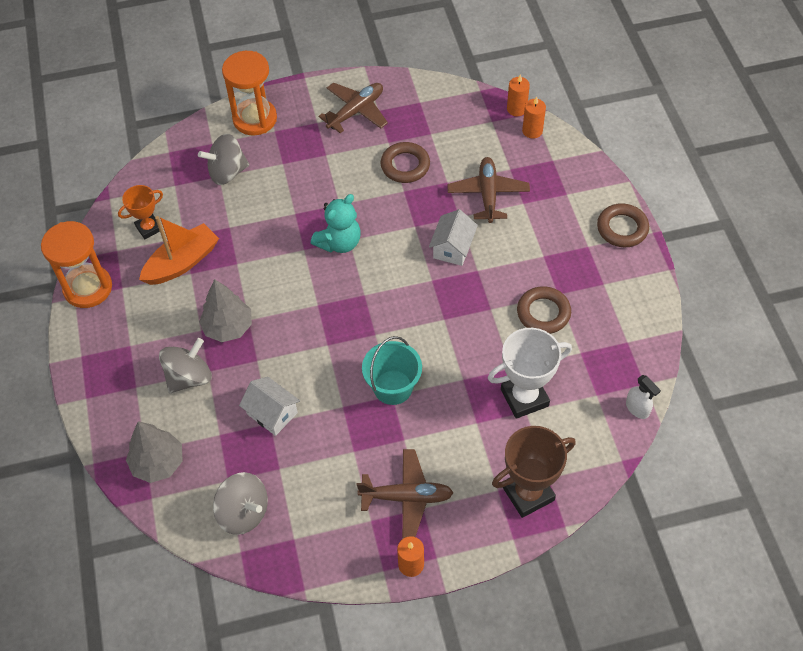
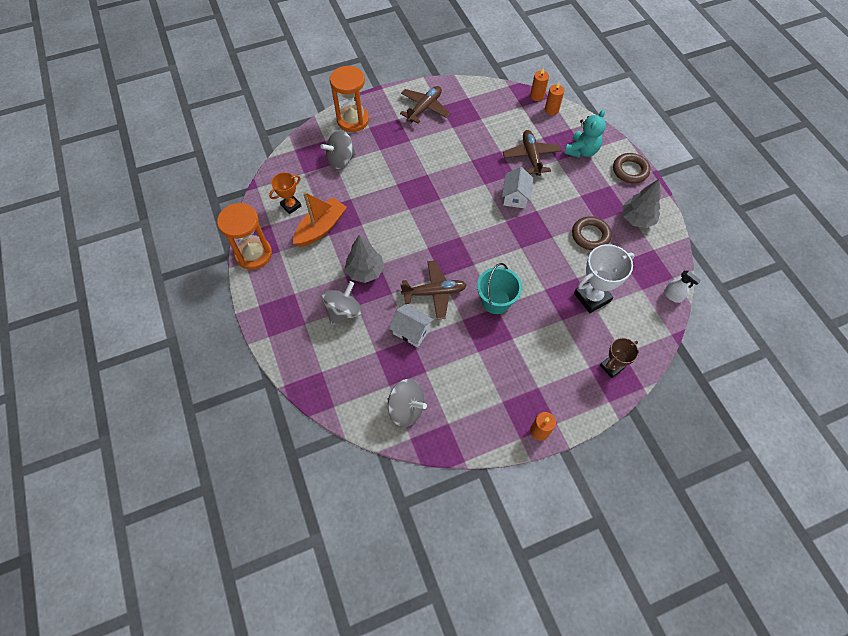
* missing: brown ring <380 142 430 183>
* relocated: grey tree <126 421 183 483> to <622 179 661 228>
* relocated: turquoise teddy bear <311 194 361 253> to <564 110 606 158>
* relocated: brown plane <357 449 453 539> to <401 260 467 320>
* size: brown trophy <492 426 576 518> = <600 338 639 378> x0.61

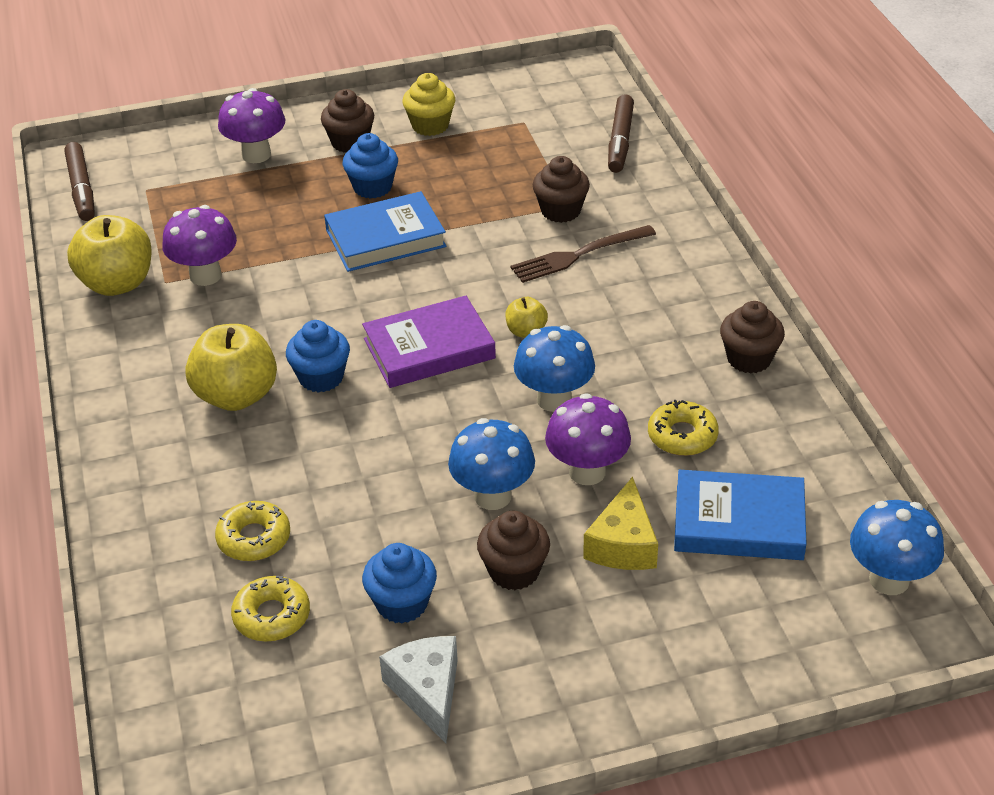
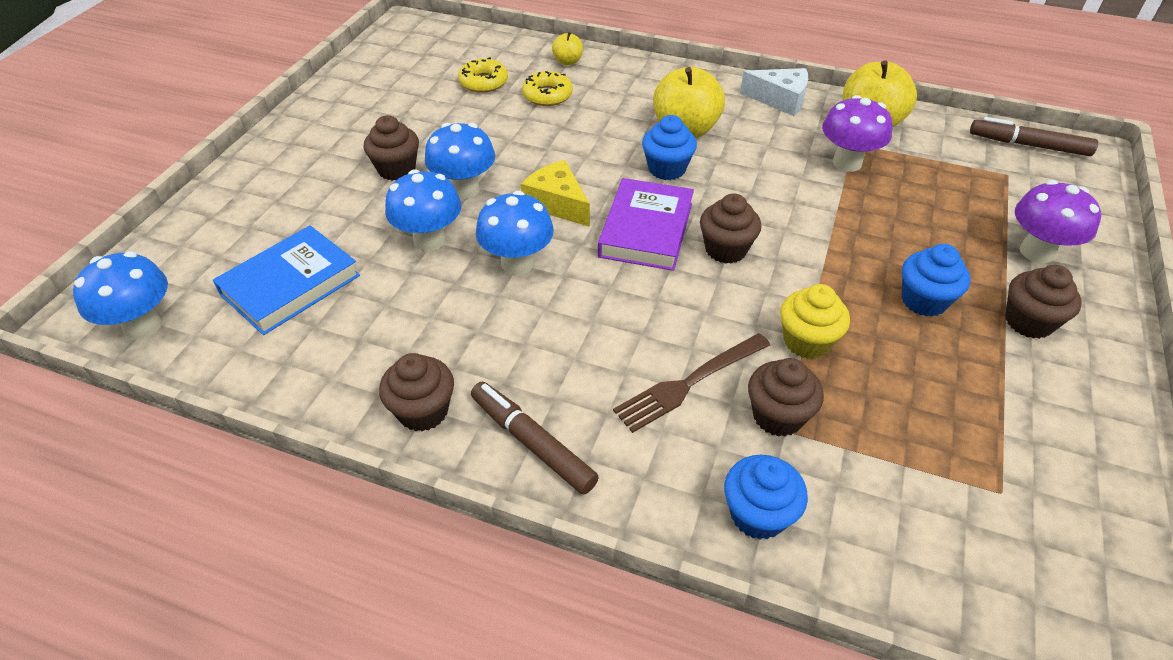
* missing: blue book <324 191 446 272>
* missing: yellow donut <648 400 719 456>
* appeared: brown cupcake <700 193 761 264>
* relocated: blue cupcake <362 543 437 623> to <724 455 808 540>
* relocated: white cheese <379 636 458 743> to <740 68 808 116>
* relocated: yellow cupcake <402 73 455 136> to <780 284 850 359>
* relocated: yellow apple <505 297 548 338> to <552 32 583 65>
* relocated: yellow cheese <583 477 658 570> to <521 160 590 227>
* relocated: brown marker <608 94 634 173> to <471 382 599 494>
* colour: purple mushroom <545 393 631 485> to blue mushroom <385 169 461 251>
* spun: brown fork <510 225 656 283> = <613 333 770 433> 135 degrees counterclockwise

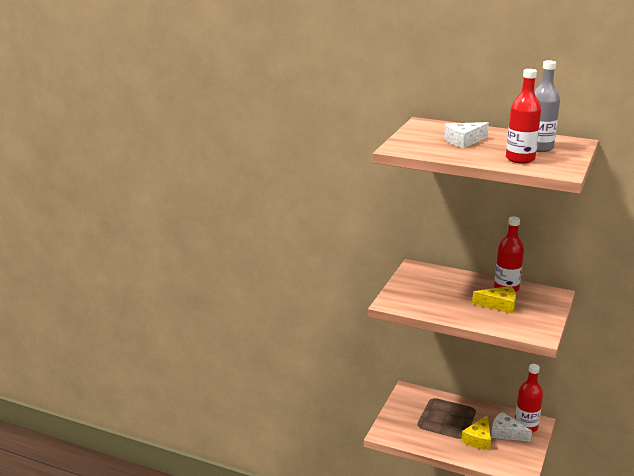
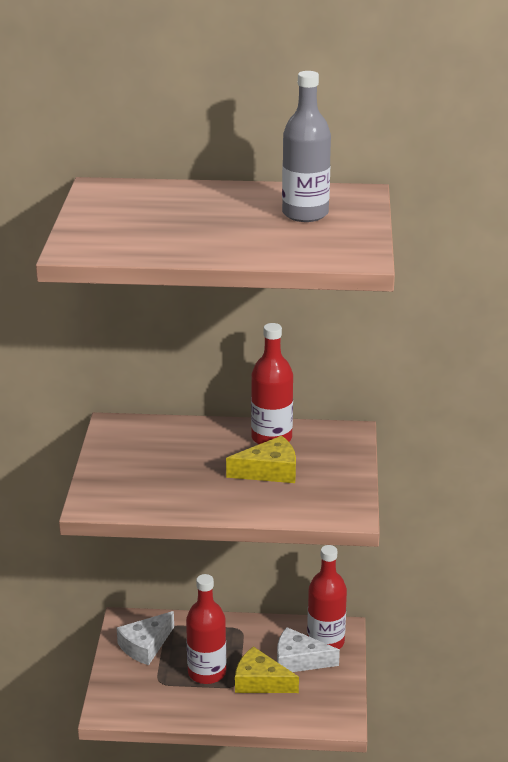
* relocated: white cheese <444 122 489 148> to <117 611 174 665>
* relocated: red bottle <506 69 541 164> to <186 574 226 684>
* spun: yellow cheese <461 415 491 450> = <235 646 299 693> 105 degrees clockwise

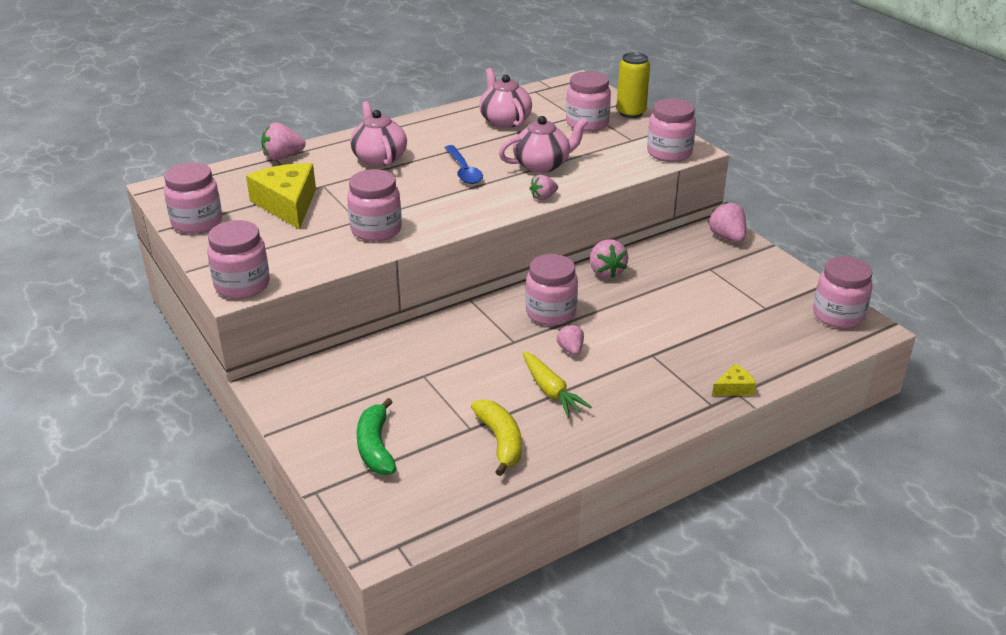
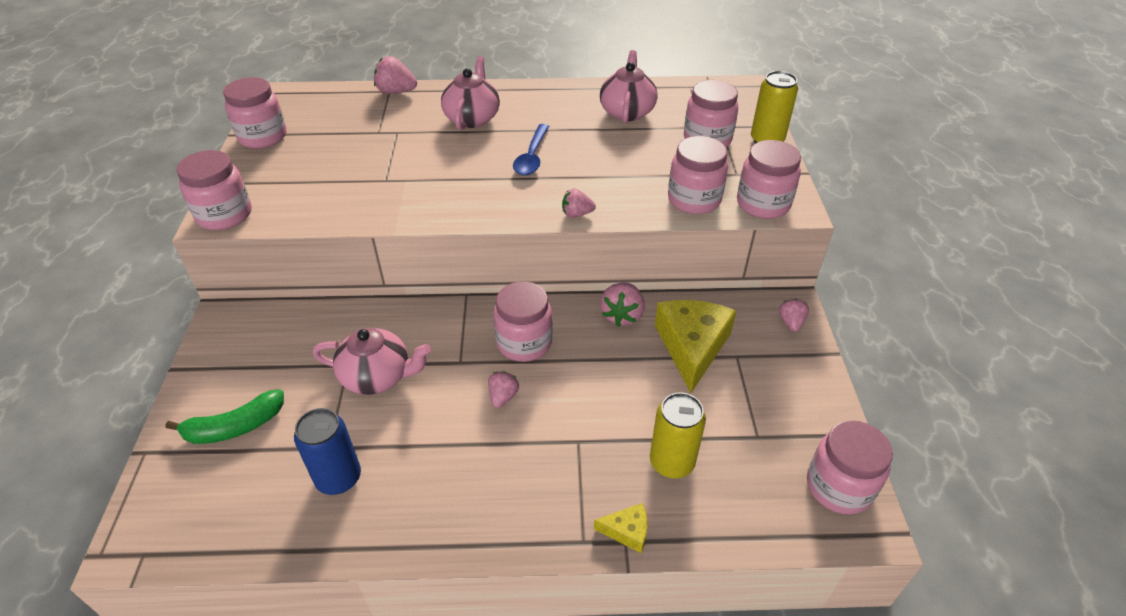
* missing: yellow carrot <523 351 592 417>
* appeared: yellow can <650 392 706 478>
* relocated: yellow cheese <246 163 316 230> to <655 300 737 393>
* relocated: pink jar <347 169 402 242> to <668 136 728 214>
* relocated: pink teapot <499 116 588 173> to <313 328 431 395>
* exchanged: yellow banana <471 400 522 476> to blue can <294 408 361 495>
* spun: green banana <357 398 396 475> = <165 389 284 444> 135 degrees counterclockwise
* size: pink strawberry <708 202 746 242> = <779 298 809 332> x0.64

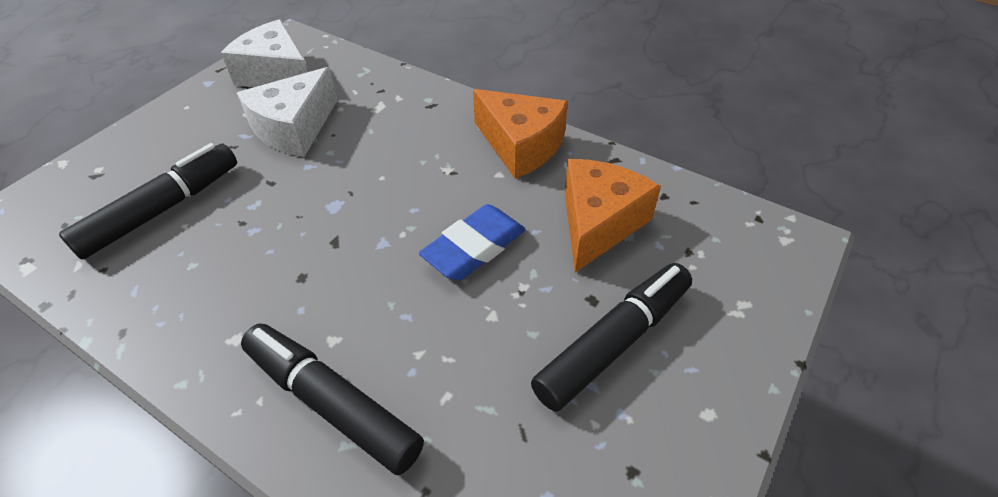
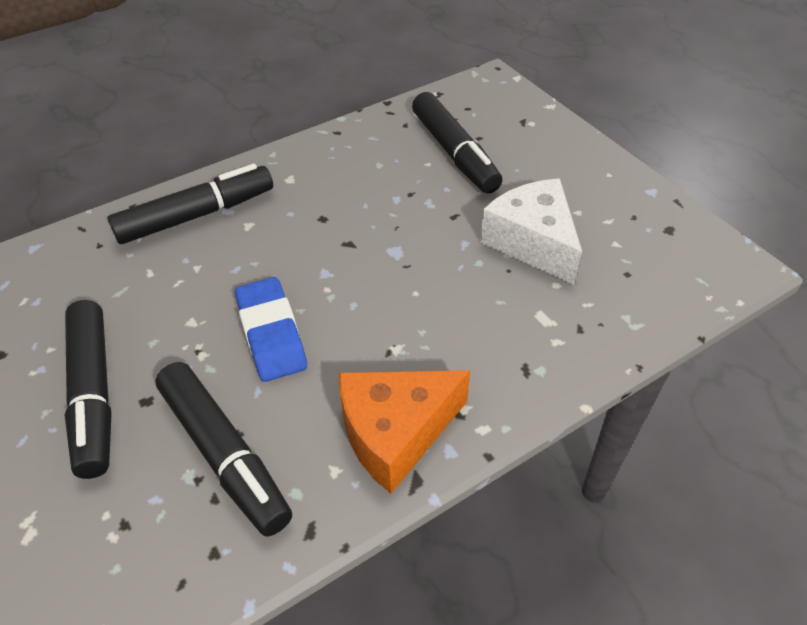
* missing: white cheese <221 19 308 87>
* exchanged: orange cheese <565 159 661 272> to black marker <155 362 292 536>

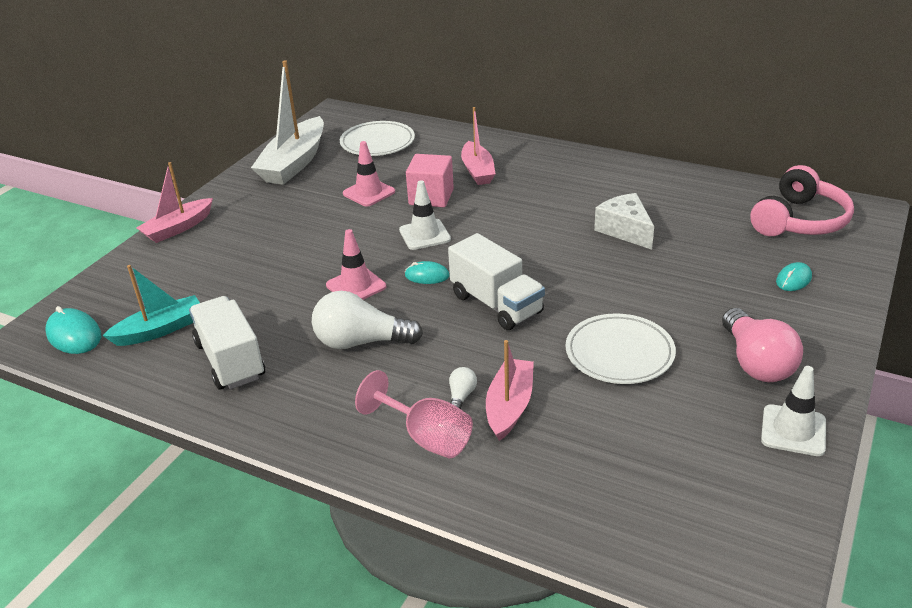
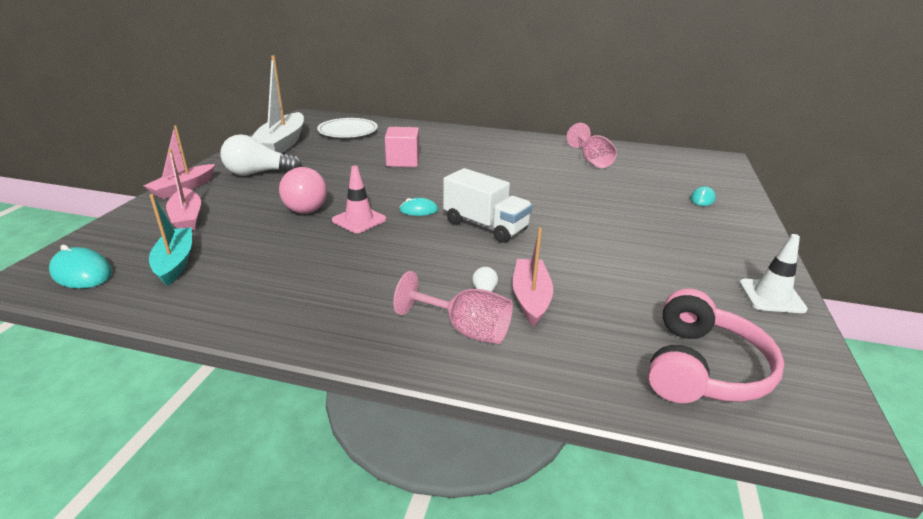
* missing: white truck <189 296 265 390>
* missing: pink traffic cone <343 141 395 207>
* missing: white traffic cone <399 180 451 250>
* missing: white plate <566 314 676 384>
* missing: white cheese <594 193 654 250>
* appeared: pink goblet <566 123 617 168>
* relocated: white light bulb <312 291 423 349> to <220 134 302 176>
* relocated: pink boat <461 107 495 185> to <166 149 201 230>
* relocated: pink light bulb <722 308 803 382> to <279 167 327 214>
* relocated: pink headphones <750 165 854 236> to <648 288 784 403>
* spun: turquoise boat <103 265 200 346> = <149 194 192 286> 60 degrees counterclockwise

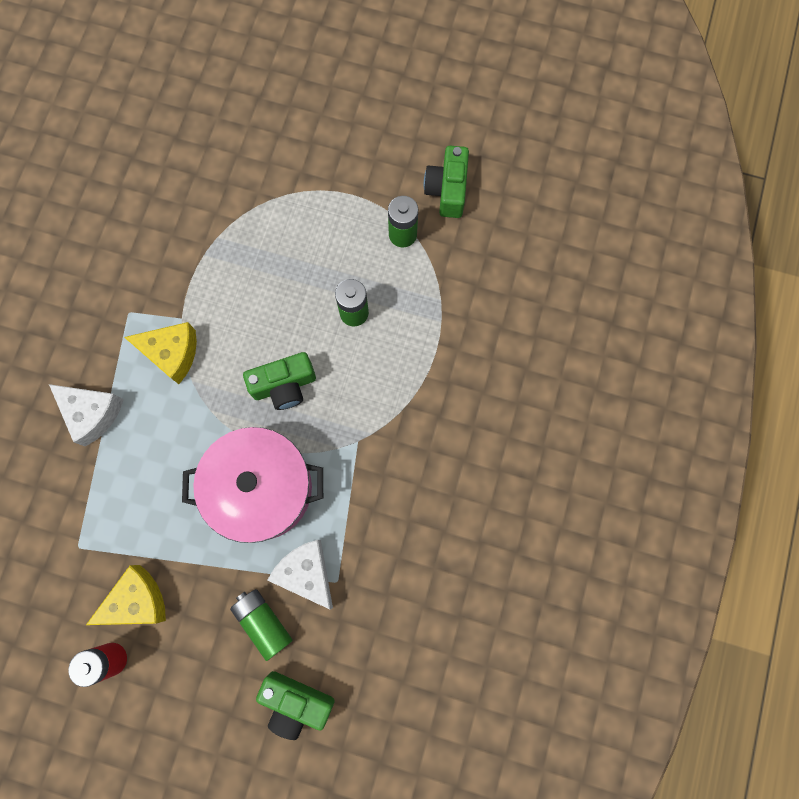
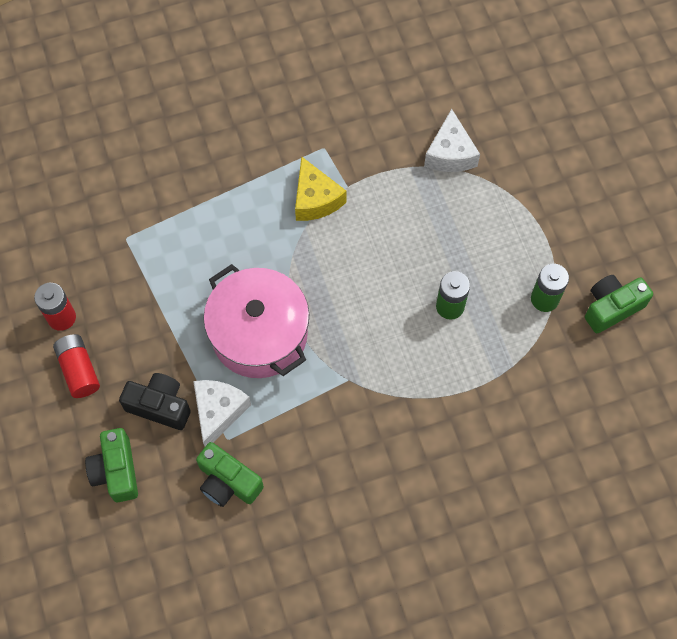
* missing: yellow cheese <86 565 166 625>
* appeared: red battery <53 334 100 398>
* relocated: white cheese <49 384 124 447> to <424 109 480 172>
* relocated: green camera <243 352 316 410> to <196 442 264 507>
* exchanged: green battery <230 589 293 661> to black camera <119 373 191 430>

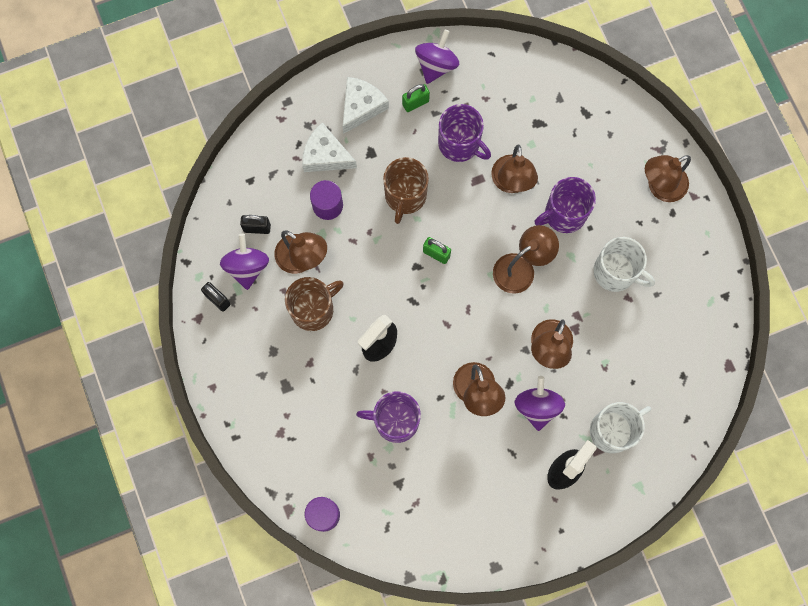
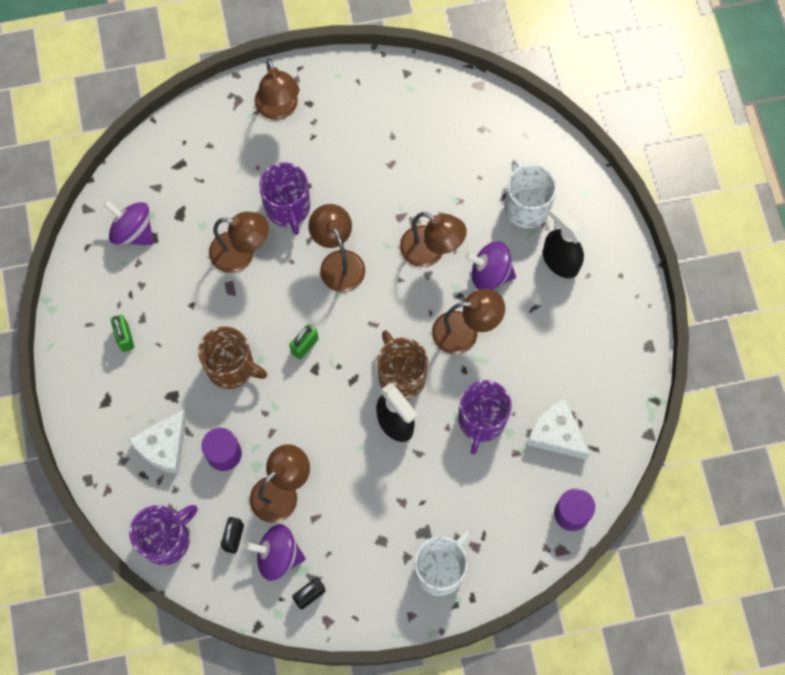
* relocated: brown mug <285 277 343 331> to <377 330 428 400>
* relocated: white cheese <343 77 389 133> to <527 398 590 460>
* relocated: purple spinning top <415 29 459 84> to <103 200 154 245>
* relocated: purple mug <438 104 491 162> to <129 505 197 565>
* relocated: white mug <593 237 655 292> to <414 531 471 596>

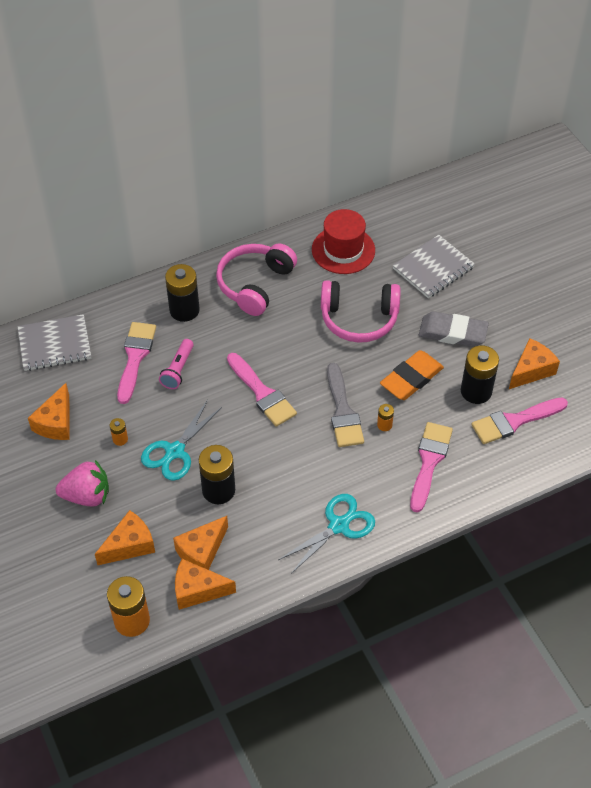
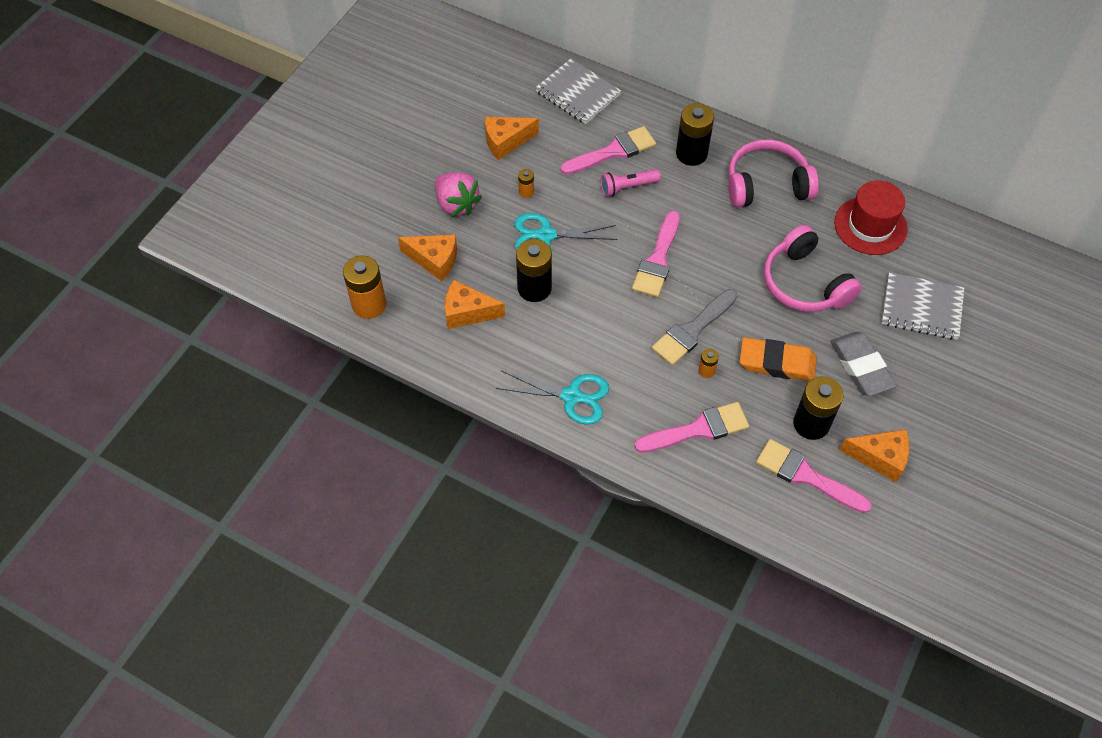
* missing: orange cheese <175 559 236 610>

